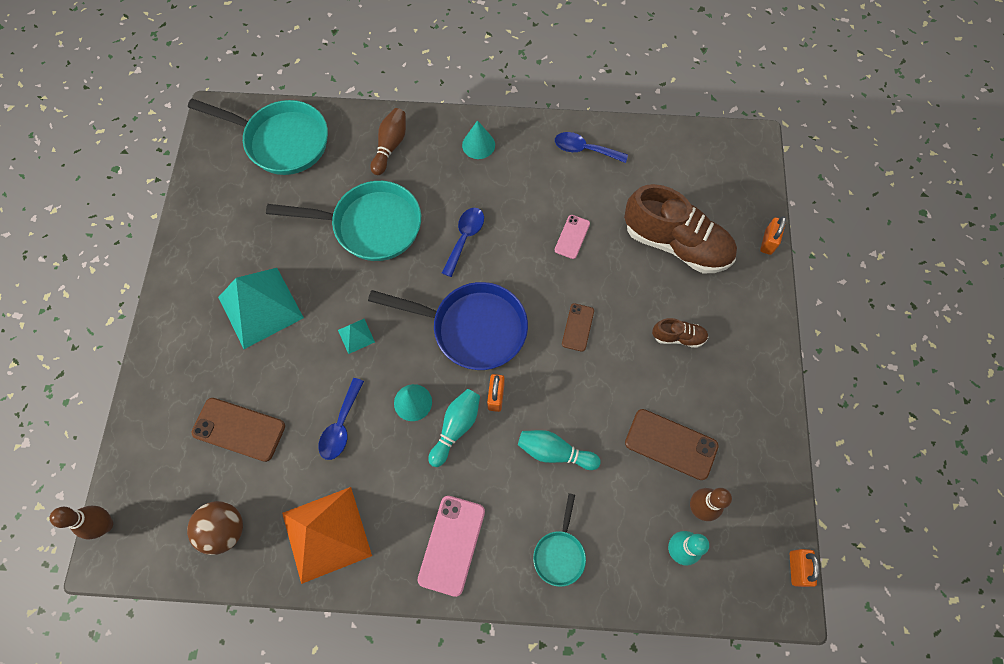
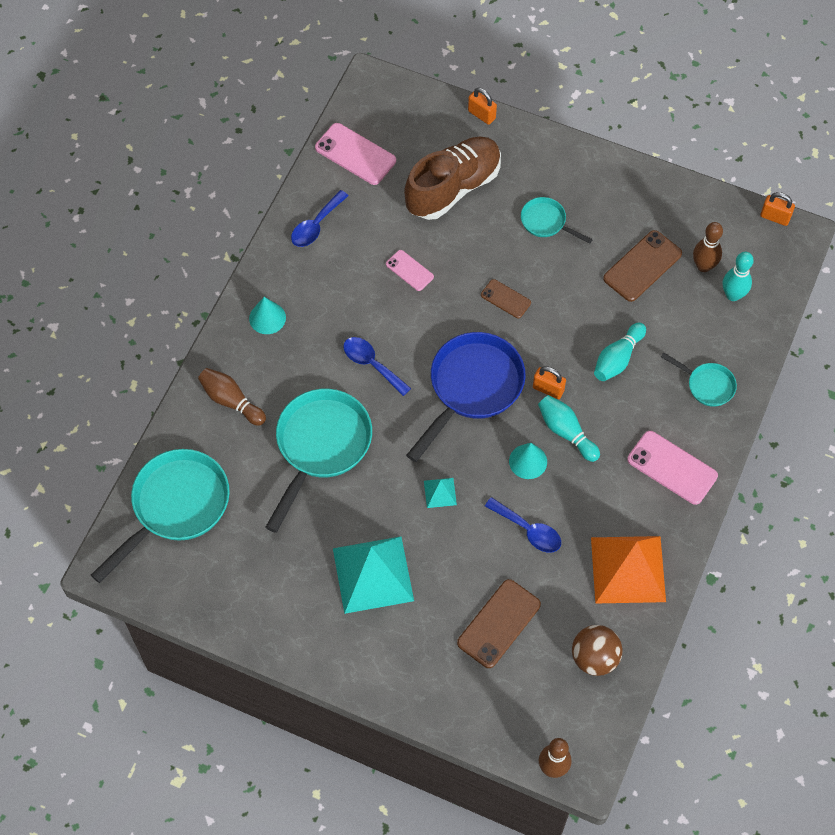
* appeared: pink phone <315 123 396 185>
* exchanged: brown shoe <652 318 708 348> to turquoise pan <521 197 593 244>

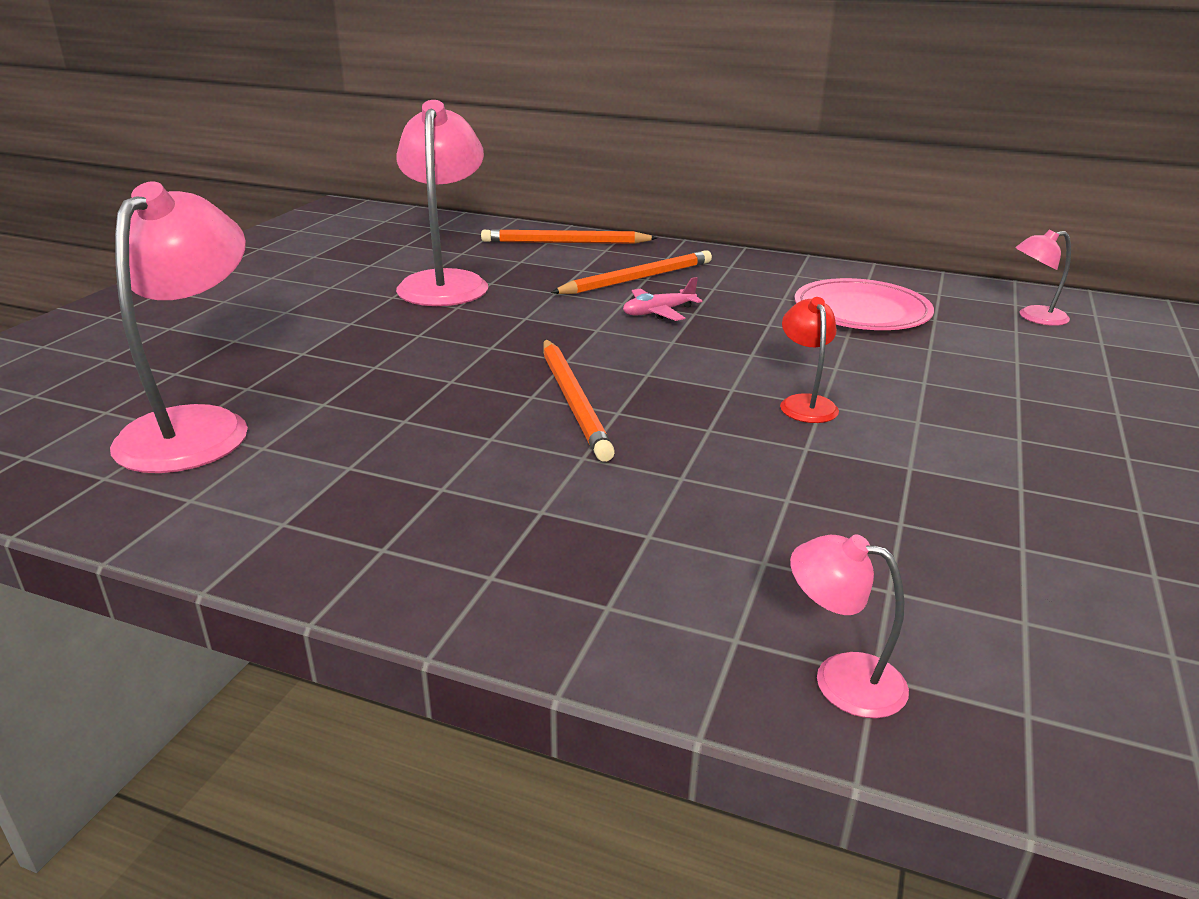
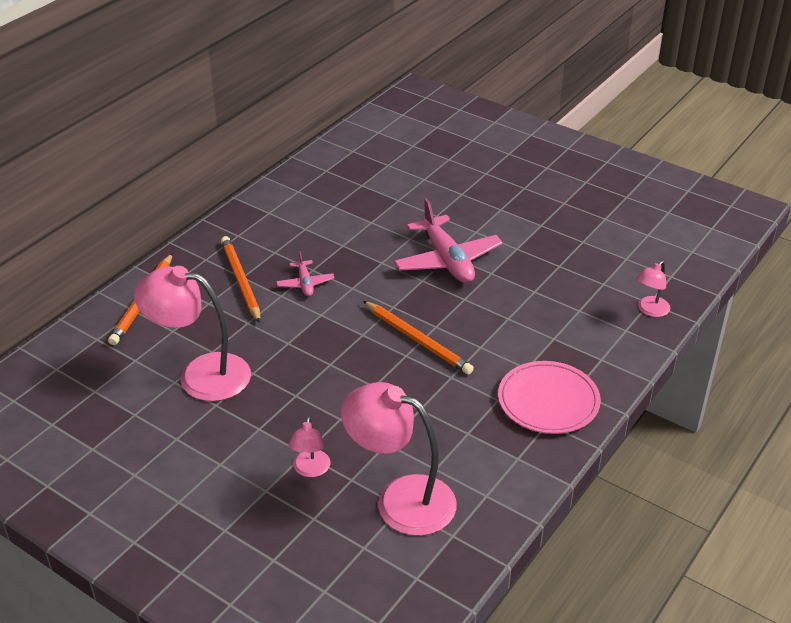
* relocated: pink plate <795 278 934 330> to <498 361 601 434>
* relocated: pink lamp <1015 229 1071 326> to <289 416 330 477>
* exchanged: red lamp <780 297 839 423> to pink plane <394 198 503 283>
* spun: orange pencil <543 339 615 462> = <363 301 474 375> 45 degrees clockwise

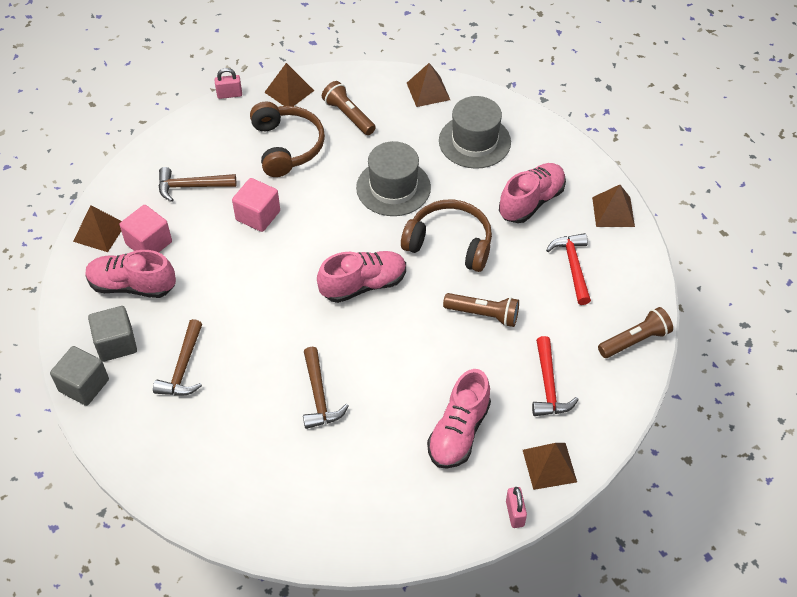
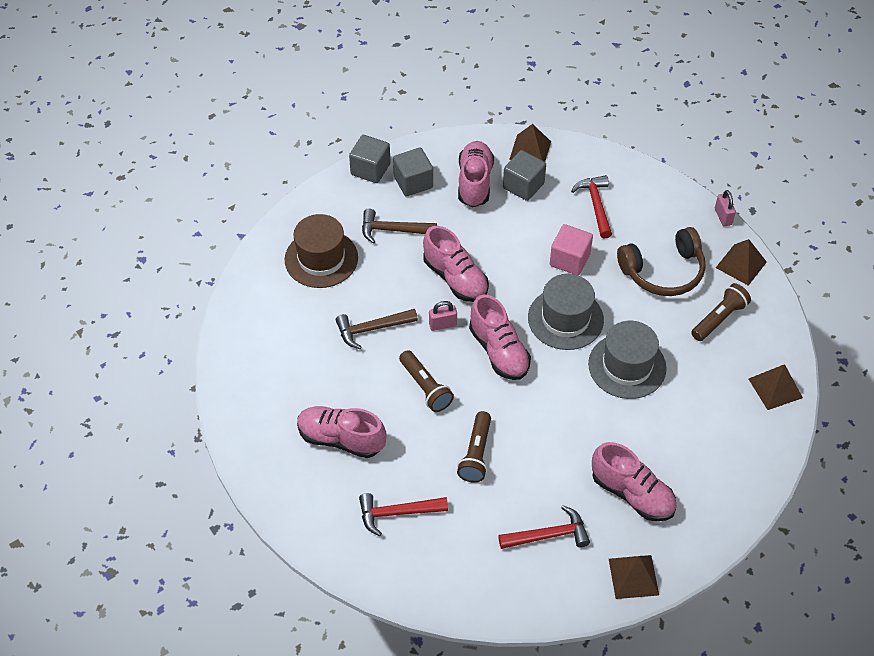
* missing: brown headphones <401 199 492 272>
* missing: brown pyramid <523 443 577 490>
* appeared: brown hat <285 214 358 288>
* appeared: pink shoe <423 226 489 302>
* relocated: grey hat <439 96 511 169> to <528 274 604 350>
* relocated: pink padlock <506 487 527 528> to <429 301 457 331>
* relocated: brown flashlight <598 307 673 358> to <399 350 454 412>
* colour: pink cube <120 205 172 252> to grey cube <503 150 546 201>
* colour: brown hammer <158 167 236 202> to red hammer <571 175 612 239>

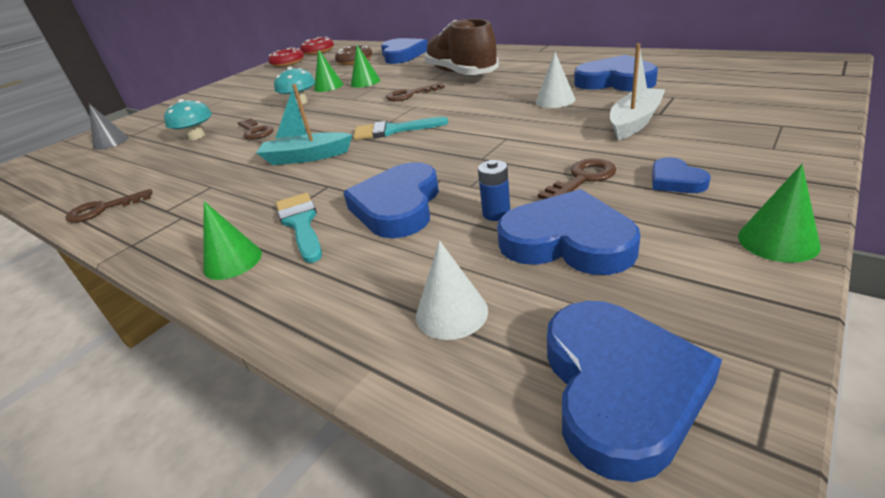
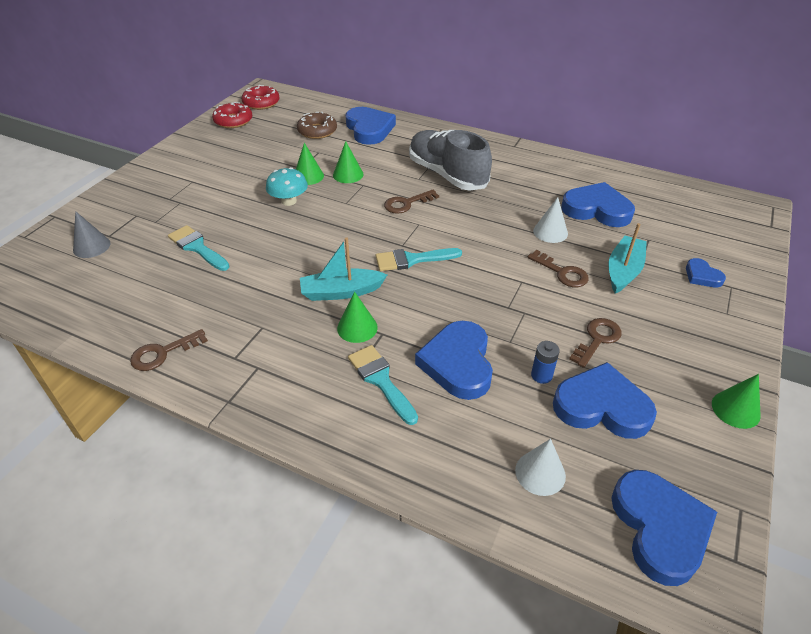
* relocated: green cone <203 201 262 280> to <337 292 378 343>
* relocated: brown key <238 118 274 140> to <528 250 589 287>
* relocated: blue heart <652 157 711 193> to <686 258 726 288>
* exchanged: turquoise mushroom <164 99 212 140> to turquoise brush <168 225 230 271>
* colour: brown shoe <425 19 499 75> to grey shoe <409 130 492 191>
* colour: white boat <610 43 666 140> to turquoise boat <609 223 647 294>

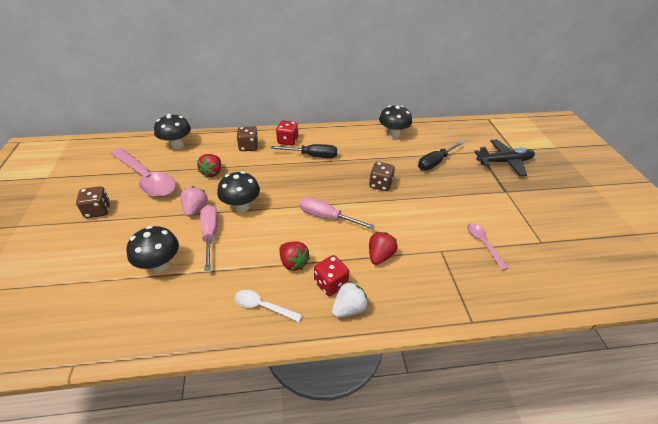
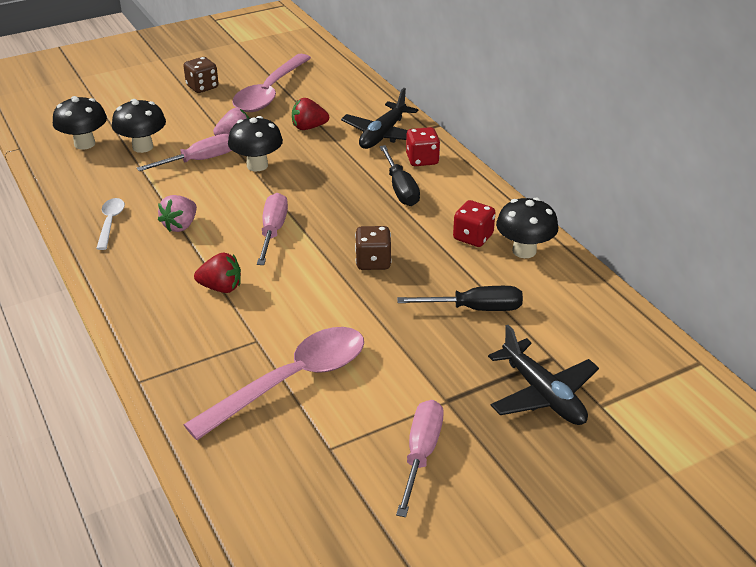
* missing: white strawberry <332 281 369 318>
* appeared: pink screwdriver <396 400 444 517>
* relocated: black mushroom <154 114 191 150> to <53 96 107 150>
* relocated: red dice <314 255 349 296> to <453 200 496 247>
* exchanged: brown dice <237 126 258 151> to black plane <341 88 418 149>
* colour: red strawberry <280 242 310 271> to pink strawberry <158 195 197 232>
* spun: black screwdriver <418 141 464 170> = <397 286 523 311> 150 degrees clockwise
* size: pink spoon <467 223 508 270> = <183 327 364 440> x2.07

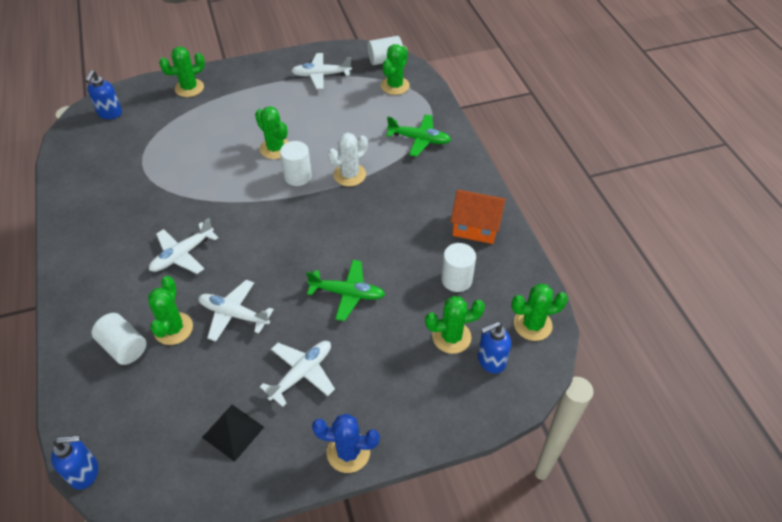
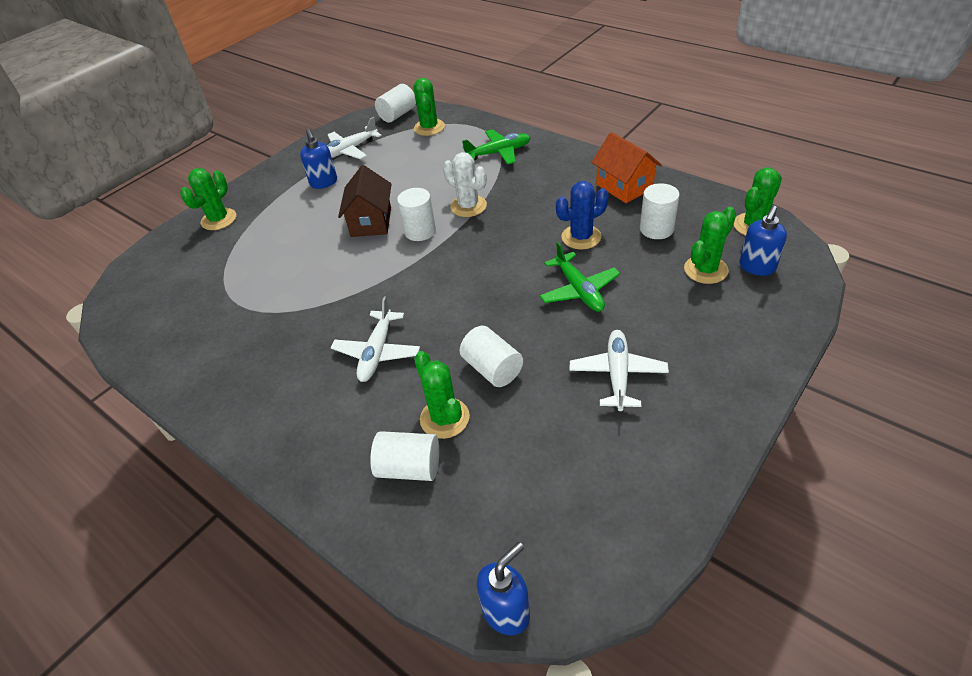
* missing: black pyramid <202 405 264 462>
* relocated: blue soap dispenser <85 70 122 119> to <300 128 337 189>
* relocated: blue cactus <312 413 380 473> to <556 181 609 250>
* exchanged: white plane <198 280 274 342> to white cylinder <459 326 523 387>
* exchanged: green cactus <255 106 289 159> to brown house <338 165 391 237>
* spun: green plane <306 260 385 321> = <540 242 620 312> 90 degrees clockwise
* spun: white cactus <328 133 368 186> = <443 152 487 217> 60 degrees counterclockwise
* spun: orange house <450 189 506 244> = <591 132 662 203> 75 degrees clockwise

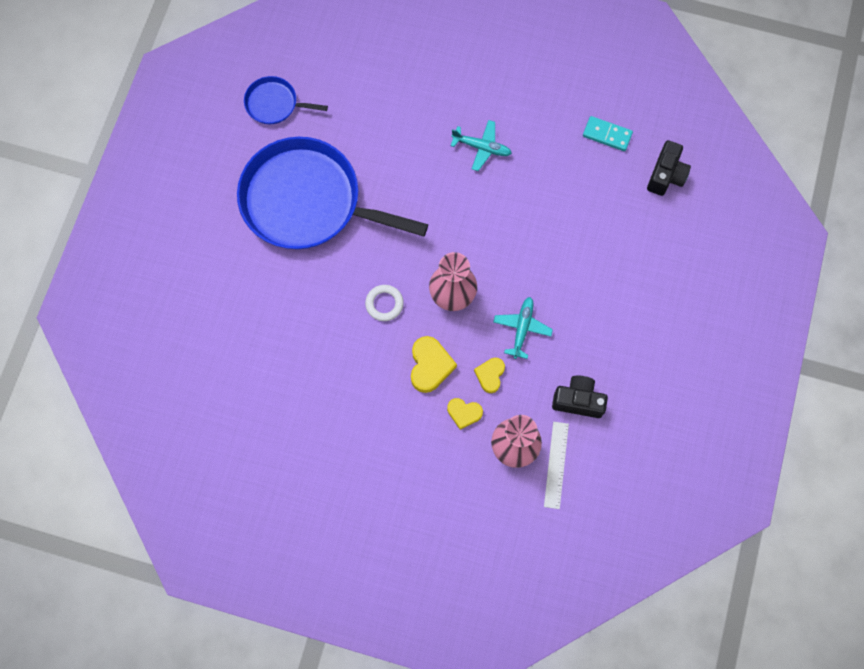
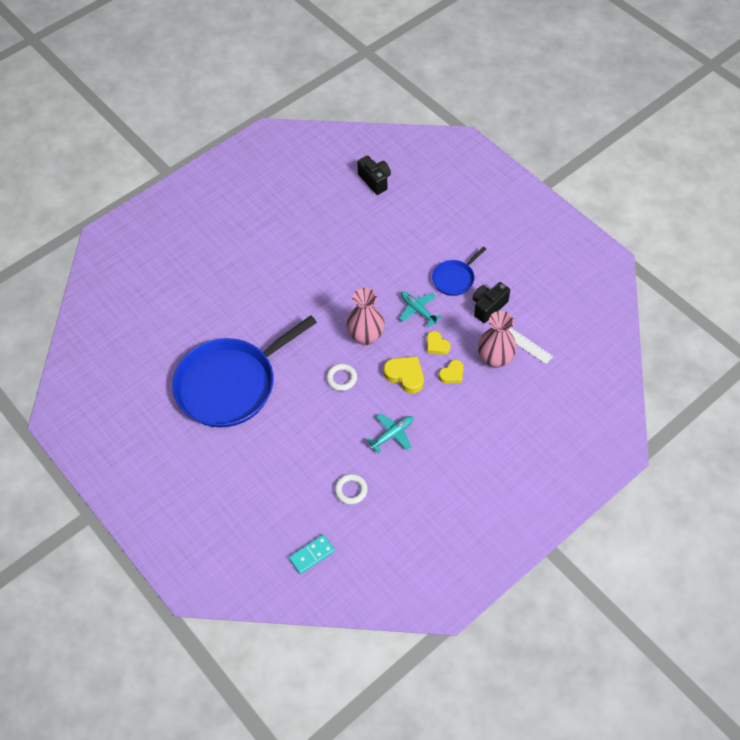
* appeared: white ring <335 474 368 505>
* relocated: blue pan <244 76 328 124> to <432 247 486 296>
* relocated: turquoise plane <451 120 512 171> to <366 413 413 454>
* relocated: turquoise domino <583 116 633 151> to <289 534 335 574>

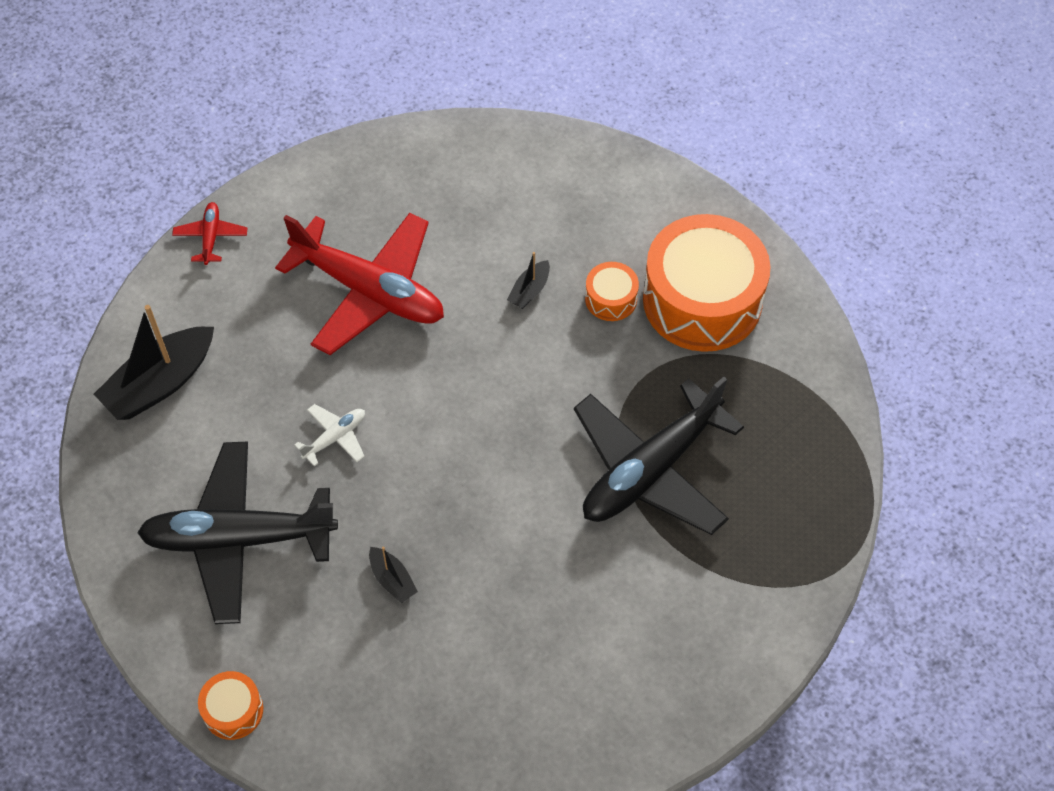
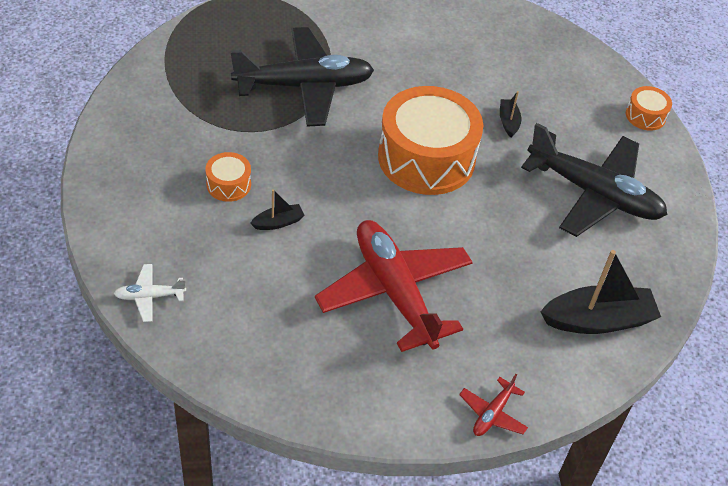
* relocated: white plane <294 404 365 466> to <114 264 186 322>
* relocated: orange drum <643 214 771 352> to <378 86 483 195>

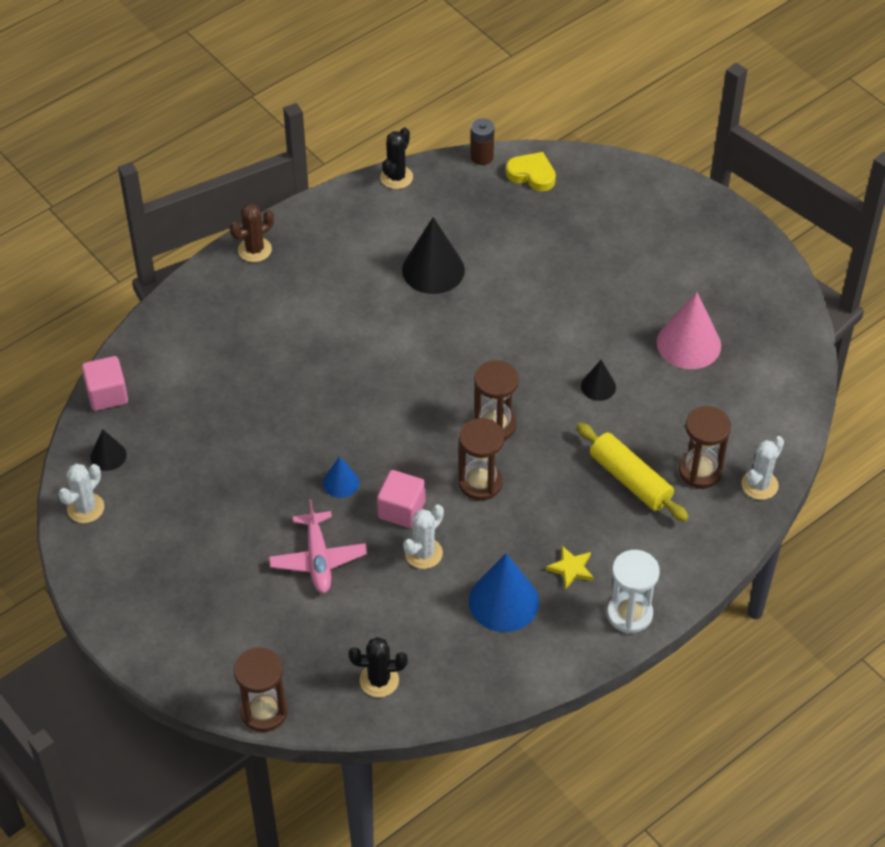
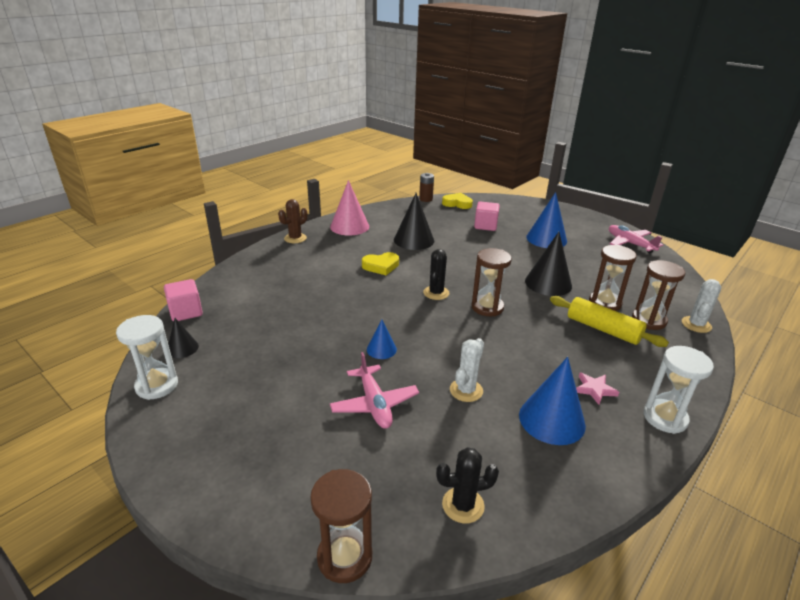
* appeared: yellow heart <362 252 399 275>
* appeared: blue cone <526 192 567 248>
* appeared: pink plane <609 225 663 253>
* relocated: pink cube <377 470 426 528> to <474 201 500 231>
* relocated: black cactus <380 127 413 189> to <423 249 449 300>
* relocated: brown hourglass <459 418 504 501> to <589 245 637 311>
* relocated: pink cone <657 292 721 369> to <330 180 369 236>
* exchanged: white cactus <58 464 104 523> to white hourglass <116 315 178 400>
* colour: yellow star <546 546 594 590> to pink star <576 372 619 405>
* size: black cone <581 360 616 401> = <525 232 572 296> x1.86

